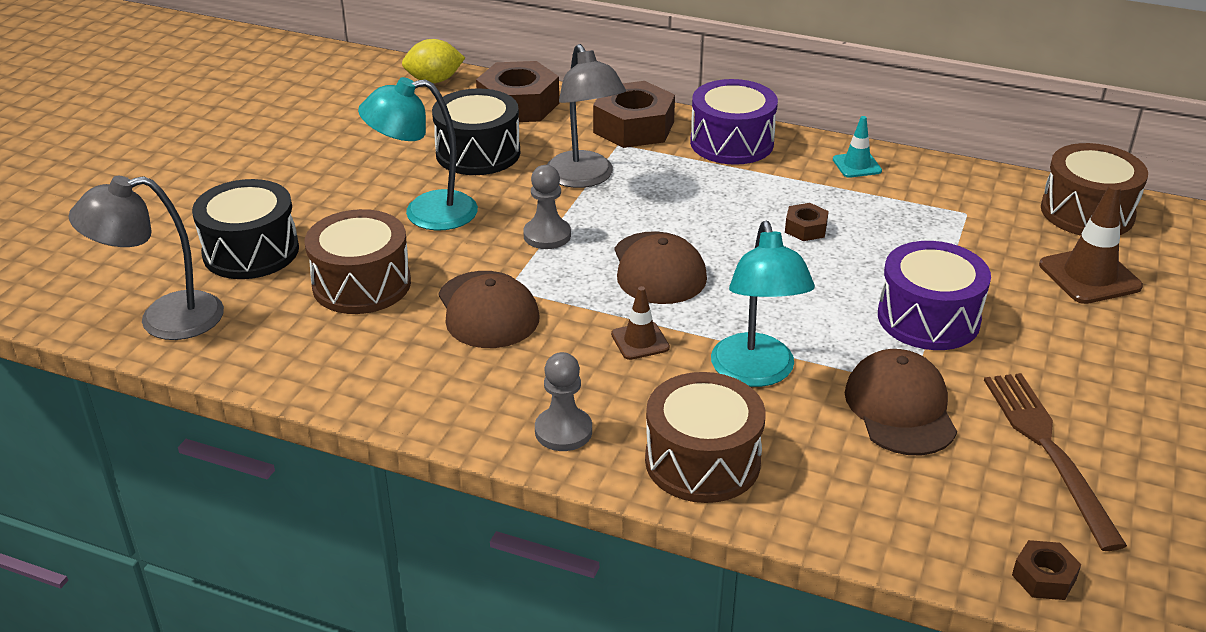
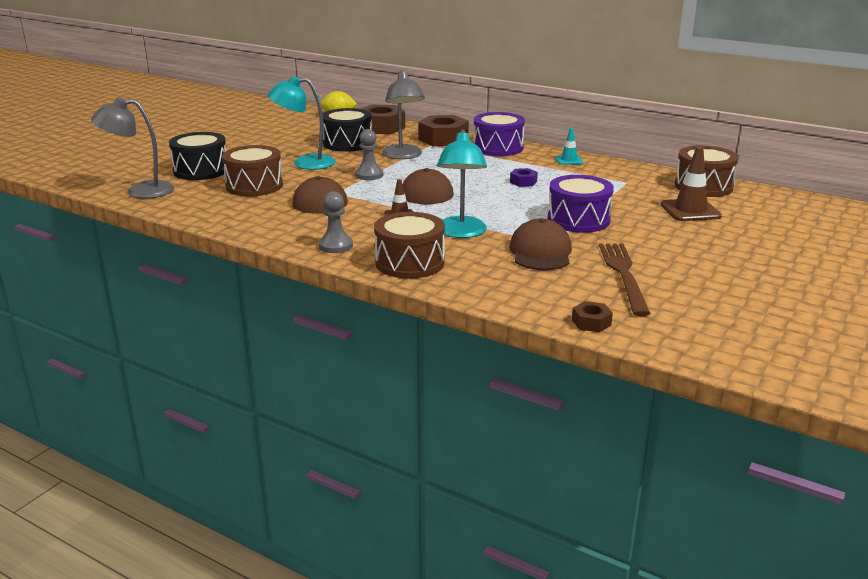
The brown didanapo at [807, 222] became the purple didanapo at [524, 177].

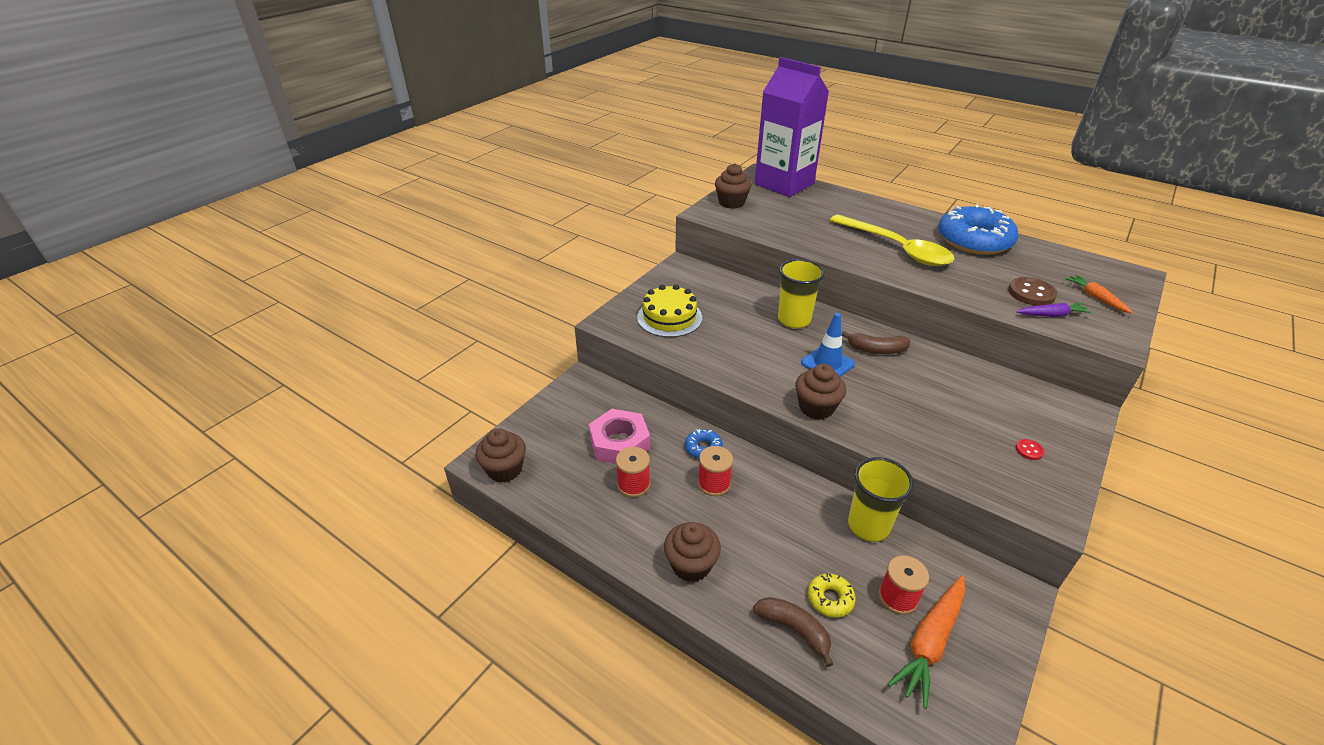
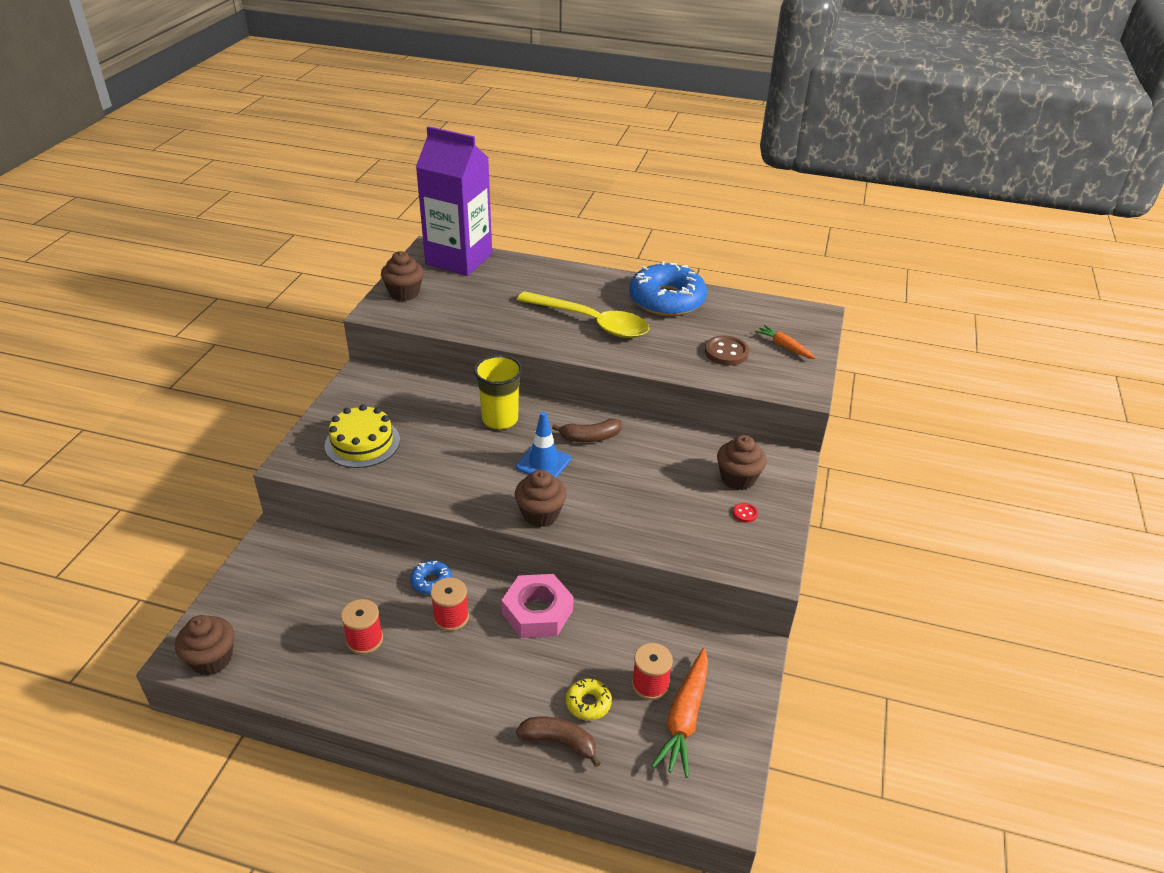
The pink didanapo moved from [619, 436] to [537, 606].
The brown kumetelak moved from [692, 552] to [742, 462].
The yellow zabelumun at [881, 499] disappeared.
The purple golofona at [1054, 310] disappeared.

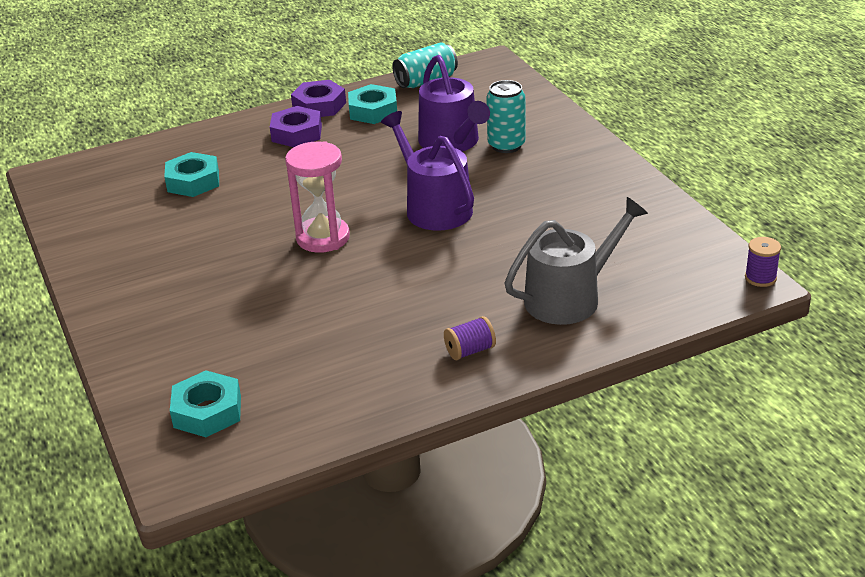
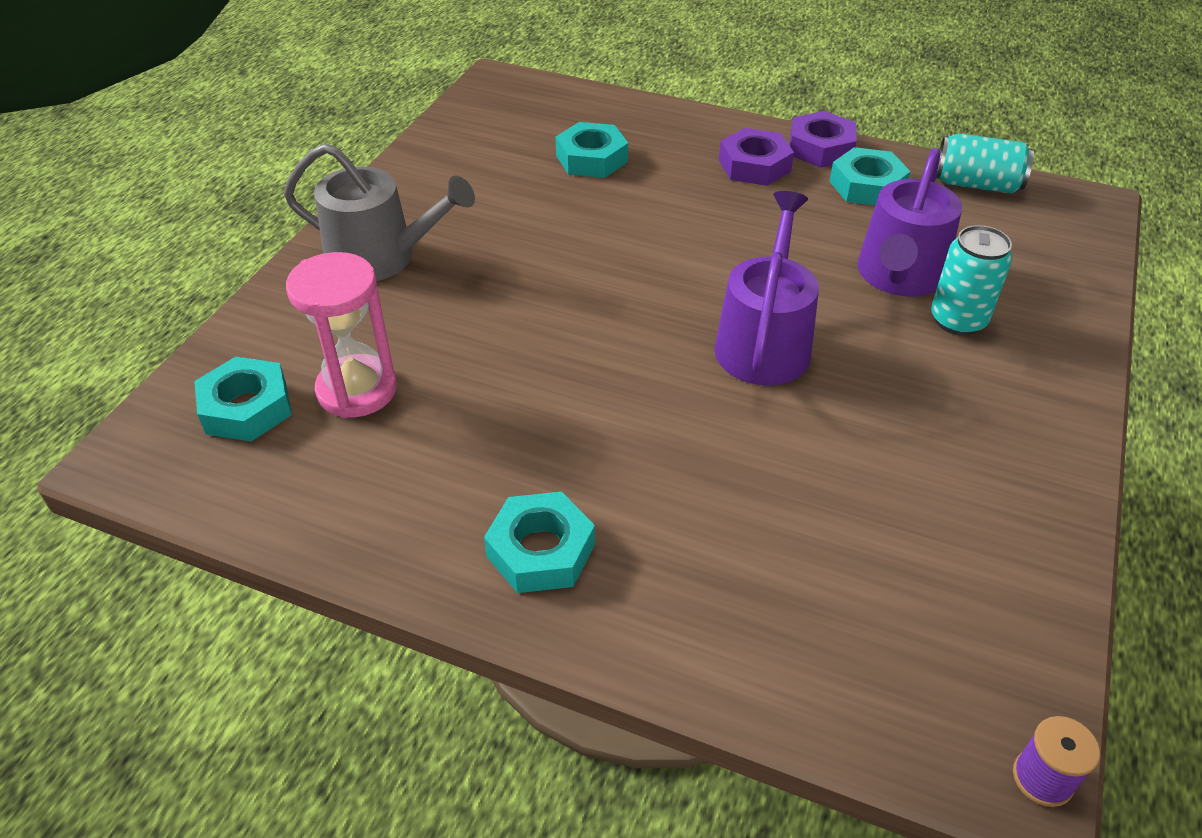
The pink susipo moved from [317, 197] to [341, 335].
The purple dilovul at [470, 338] was replaced by the turquoise didanapo at [539, 542].
The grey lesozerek moved from [576, 261] to [379, 212].

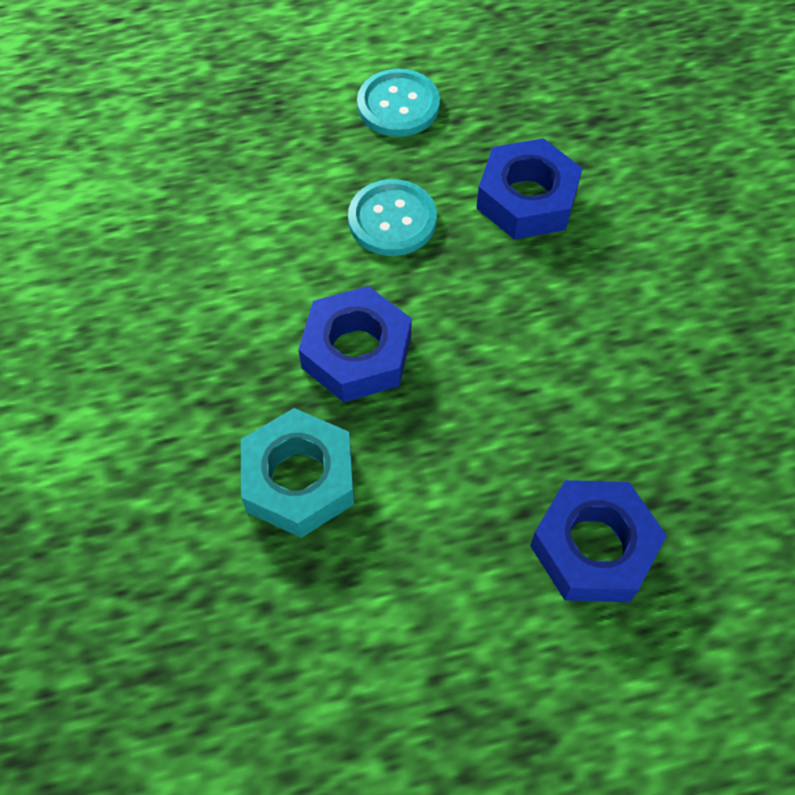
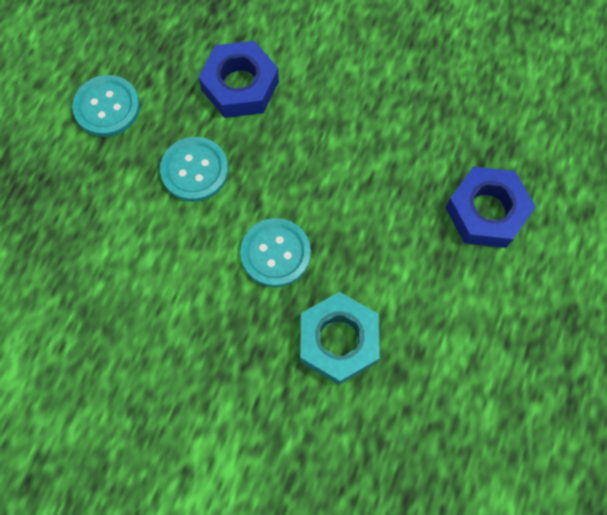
The blue didanapo at [355, 344] was replaced by the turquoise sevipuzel at [275, 252].

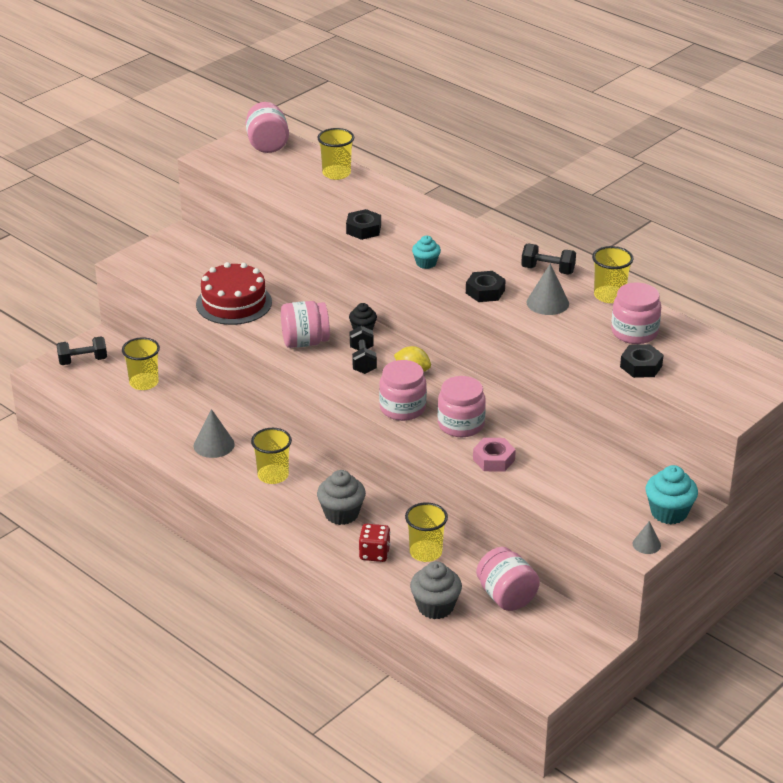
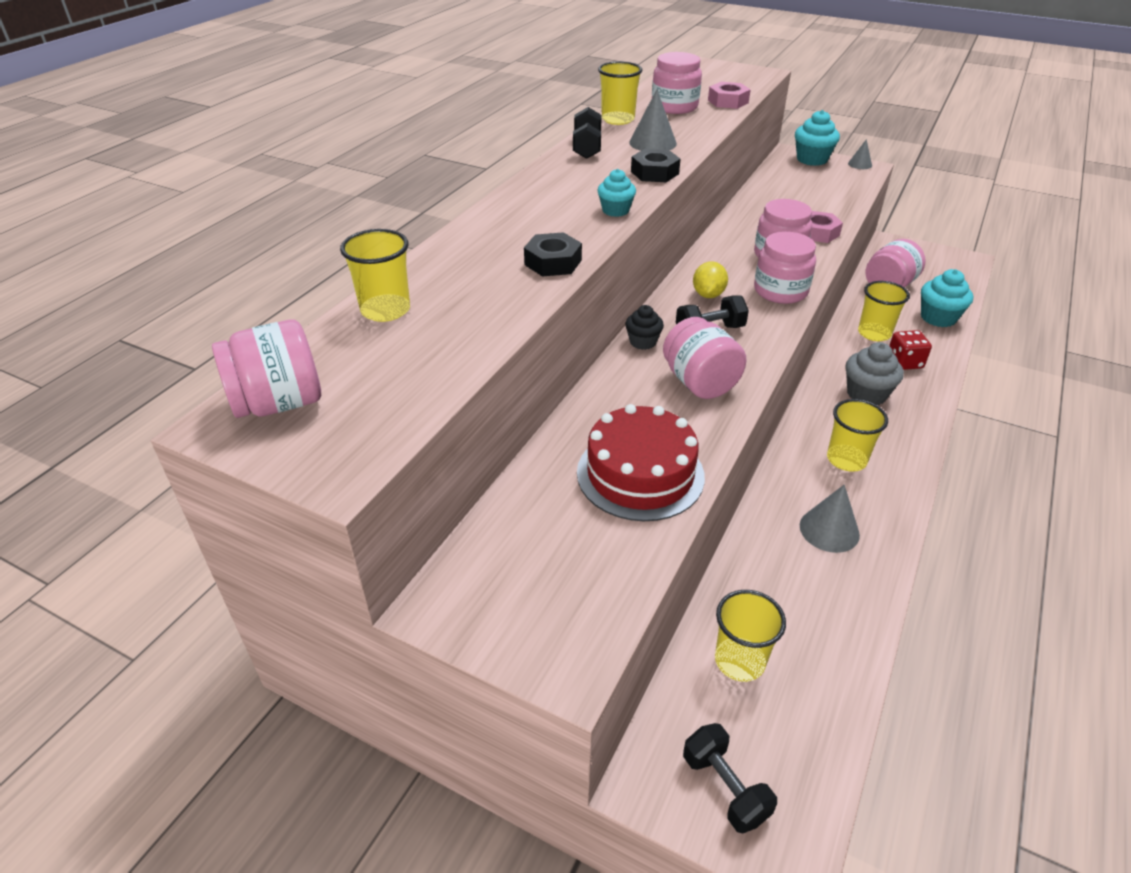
The grey kumetelak at [436, 590] became the turquoise kumetelak at [947, 298].
The black didanapo at [641, 361] became the pink didanapo at [729, 95].

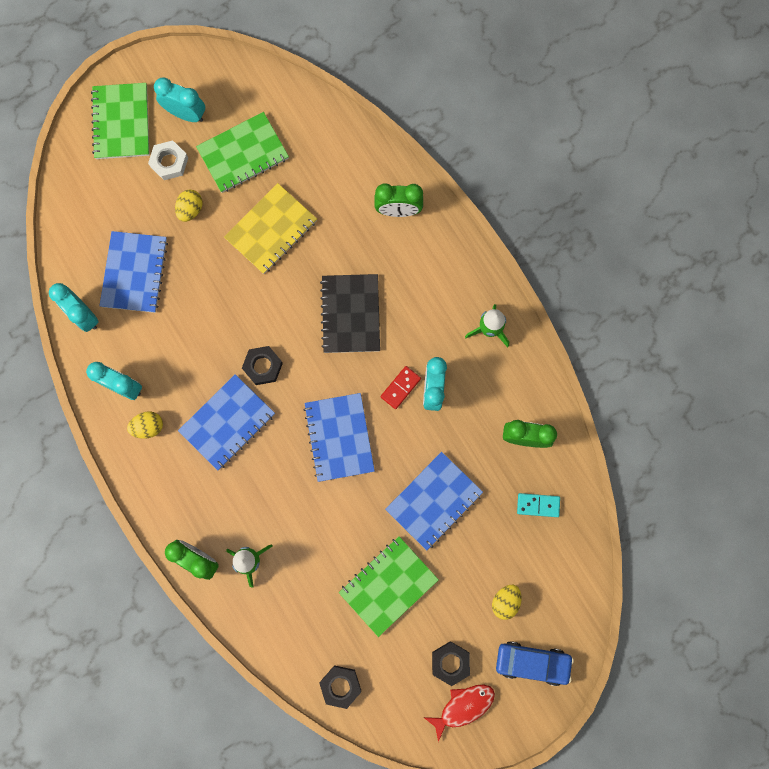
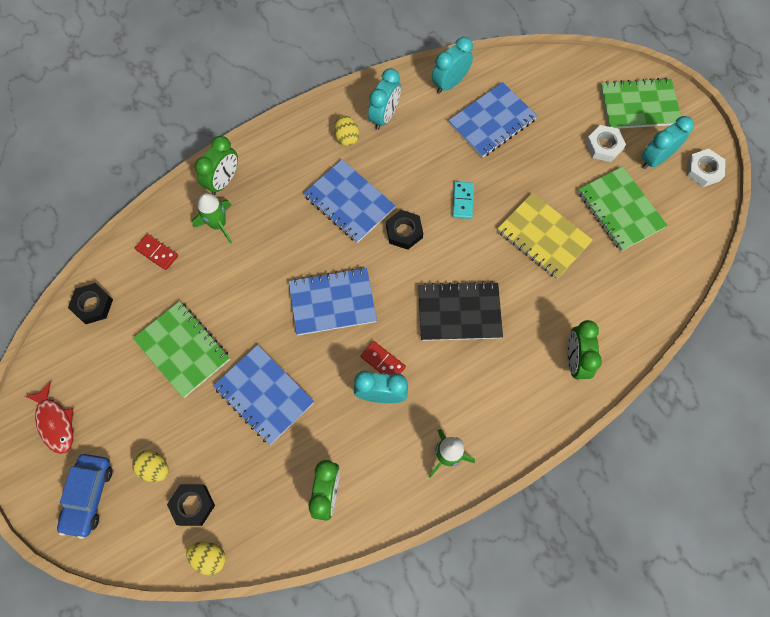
The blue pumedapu at [133, 272] turned 45 degrees counterclockwise.
The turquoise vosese at [179, 100] turned 150 degrees counterclockwise.
The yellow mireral moved from [189, 205] to [206, 558].
The black didanapo moved from [451, 663] to [191, 505].
The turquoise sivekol moved from [538, 505] to [463, 200].
The red sivekol at [156, 252] appeared.
The white didanapo at [706, 168] appeared.

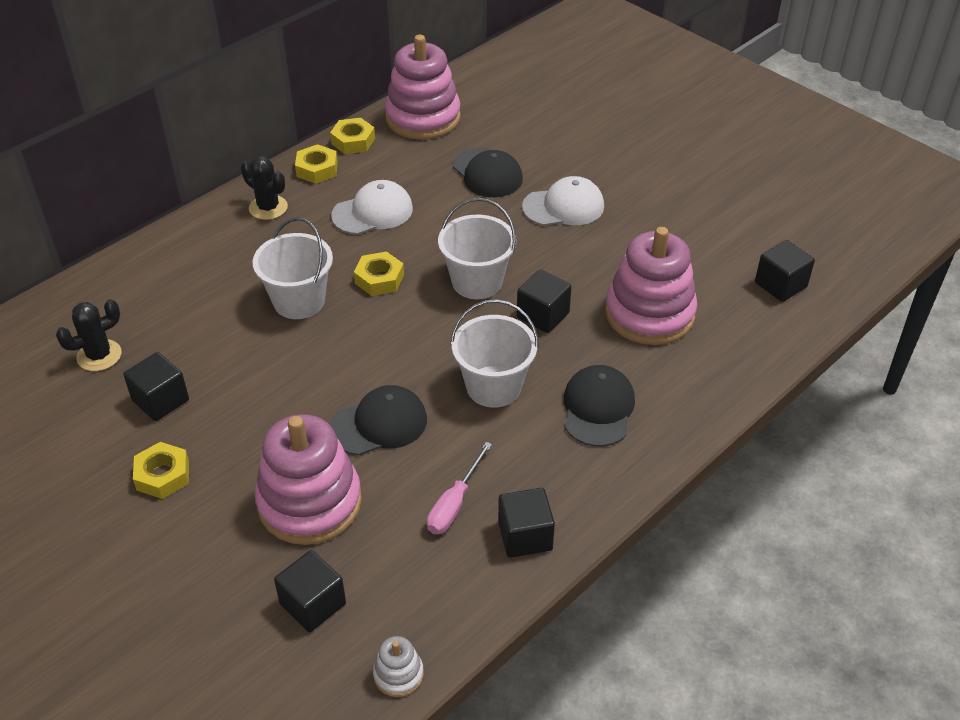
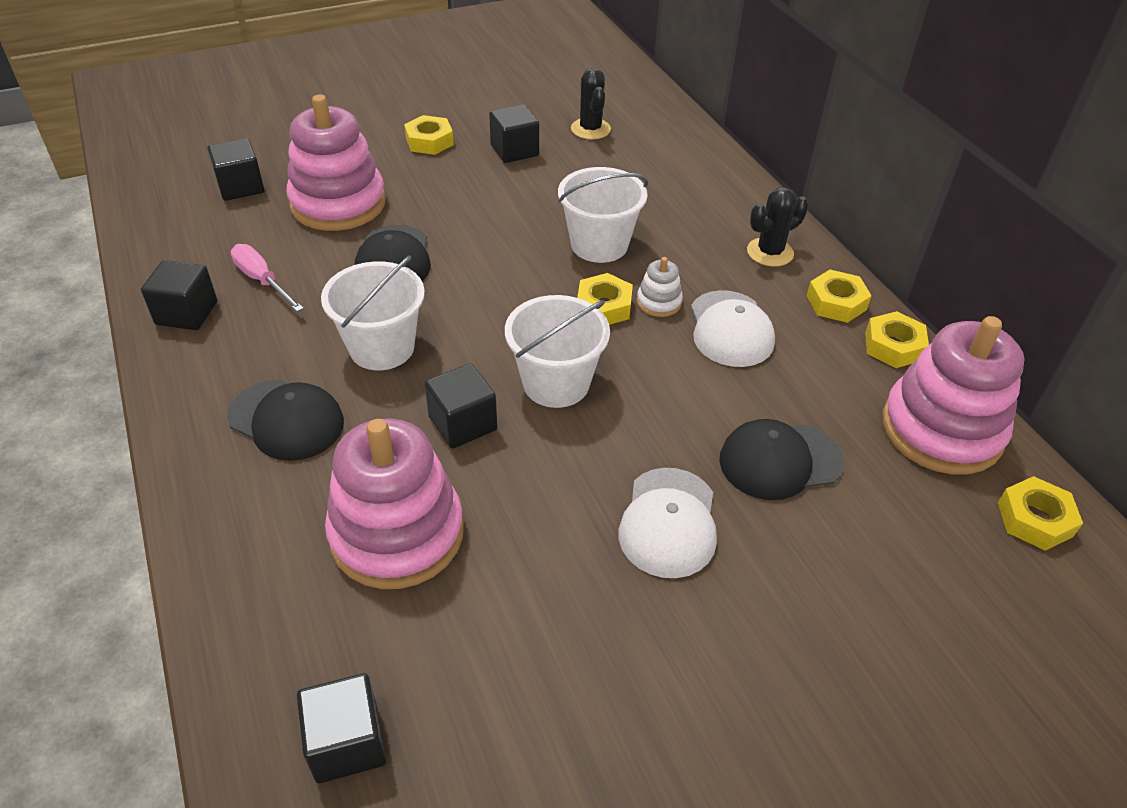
The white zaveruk moved from [398, 666] to [660, 287].
The yellow didanapo at [1040, 513] appeared.

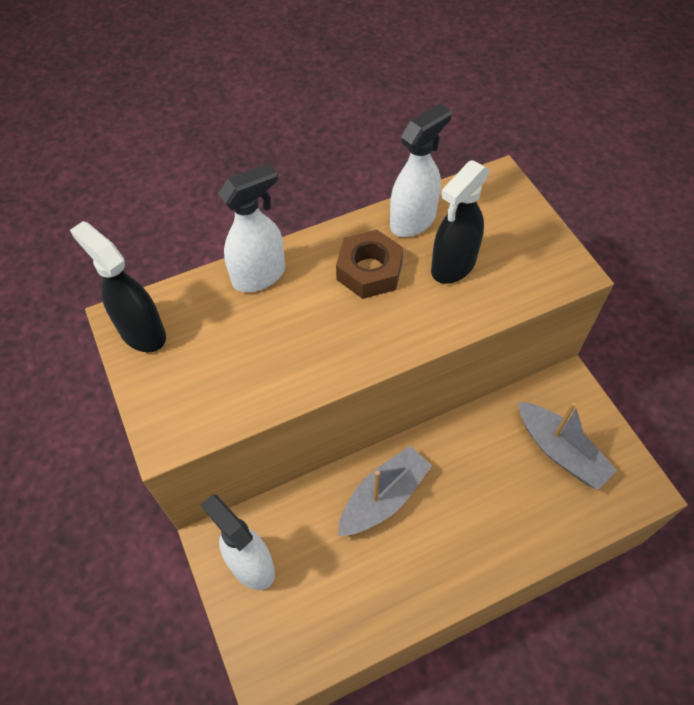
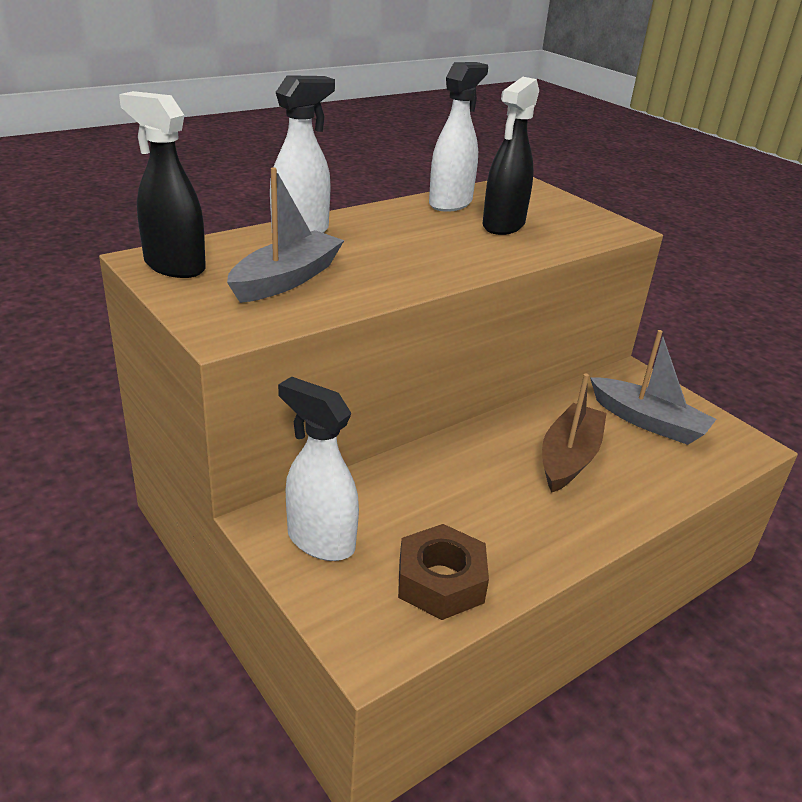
The brown didanapo moved from [370, 264] to [443, 572].
The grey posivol moved from [385, 491] to [285, 235].
The brown posivol at [574, 433] appeared.

